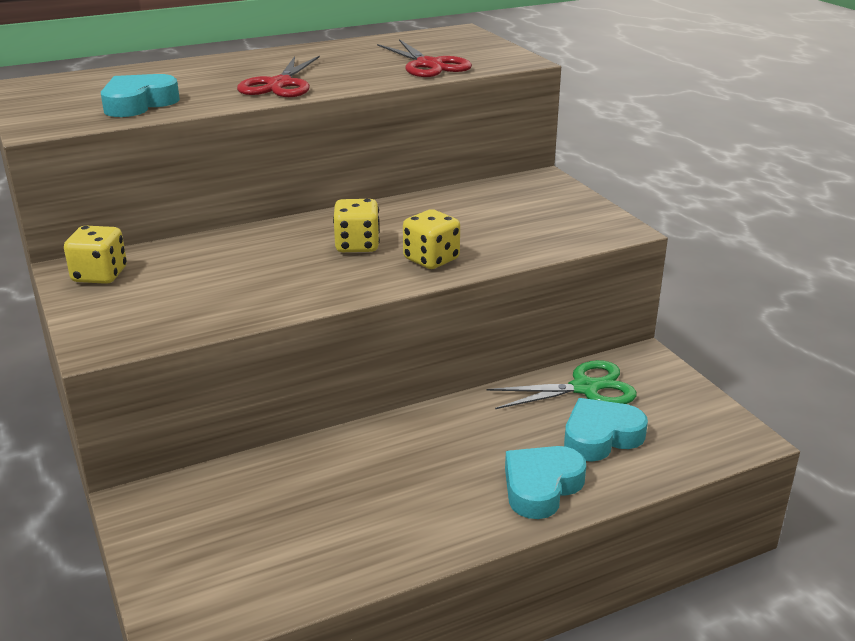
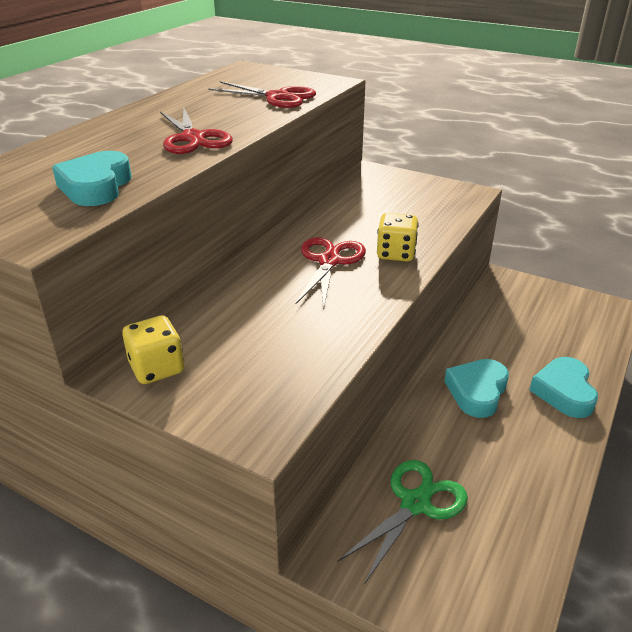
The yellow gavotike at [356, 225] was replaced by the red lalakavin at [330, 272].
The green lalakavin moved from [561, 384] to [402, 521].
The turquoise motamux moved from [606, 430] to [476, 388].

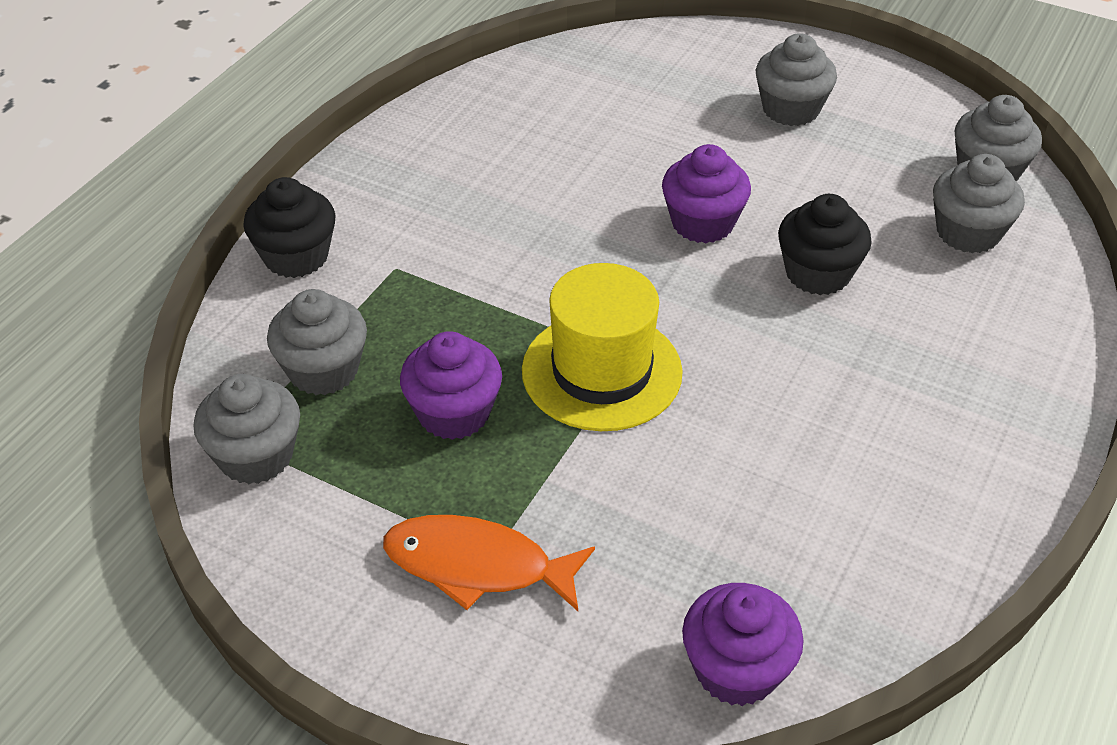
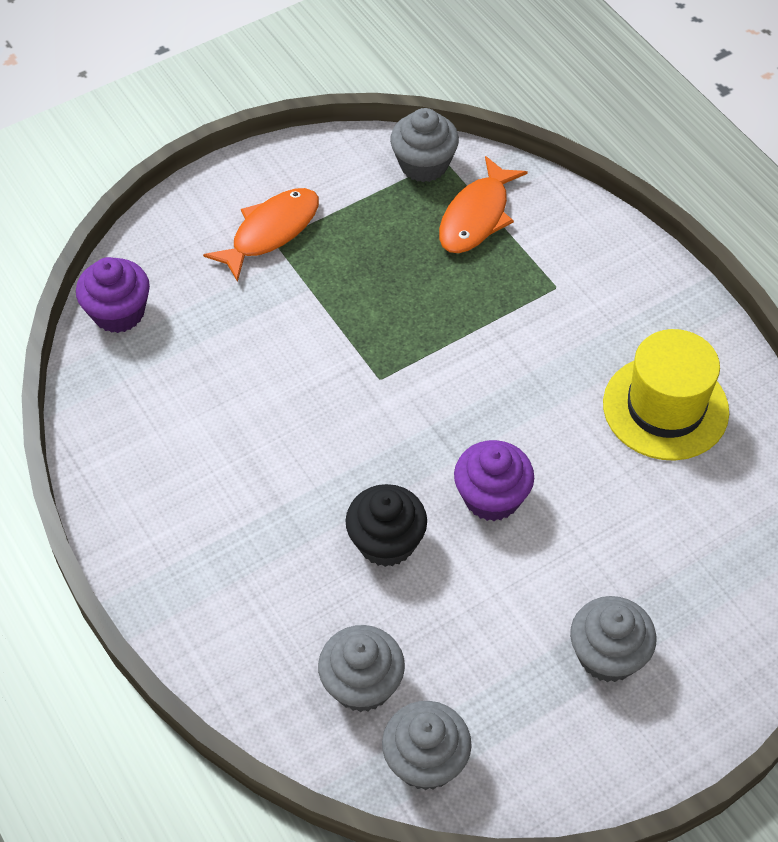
The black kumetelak at [289, 227] disappeared.
The grey kumetelak at [317, 342] was replaced by the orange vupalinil at [483, 204].
The purple kumetelak at [451, 385] disappeared.
The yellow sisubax moved from [602, 347] to [666, 394].

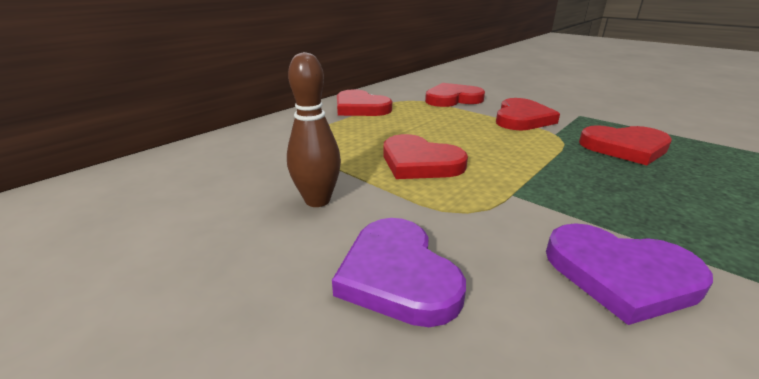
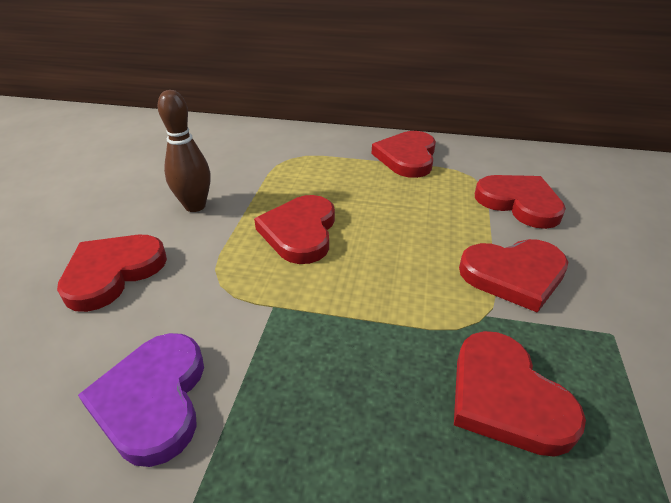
The purple motamux at [399, 272] became the red motamux at [112, 273].

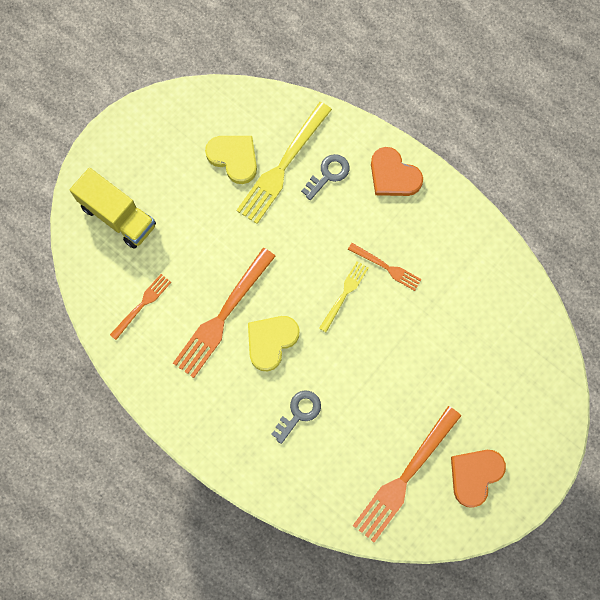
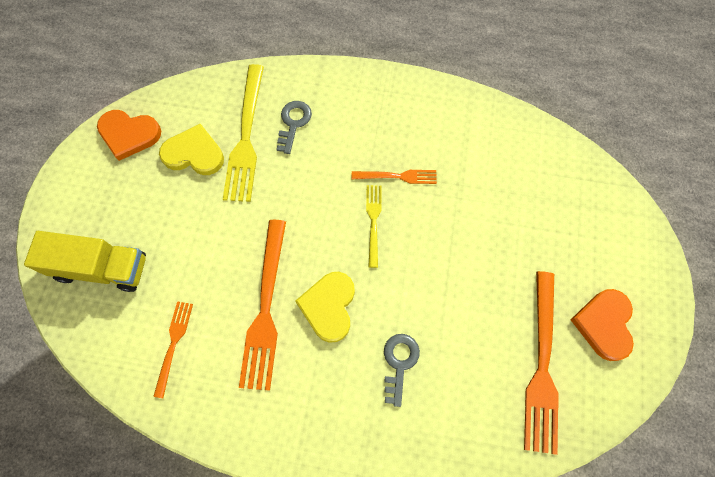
The orange motamux moved from [397, 171] to [129, 135].

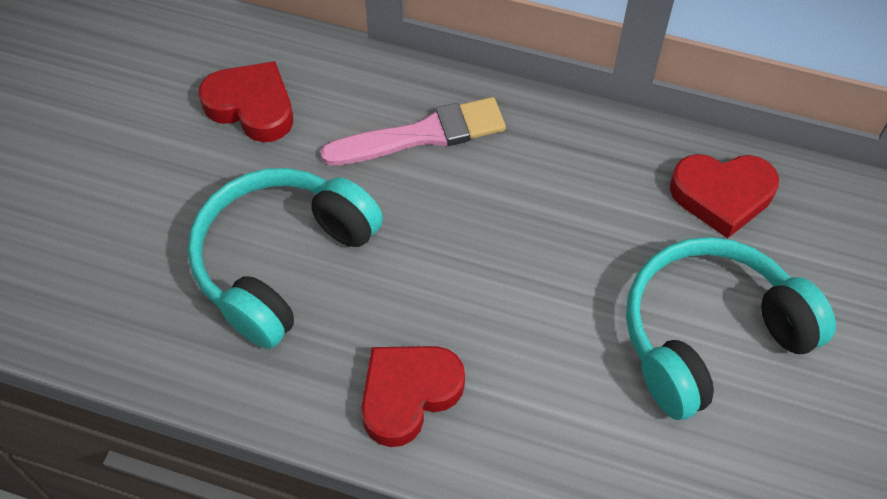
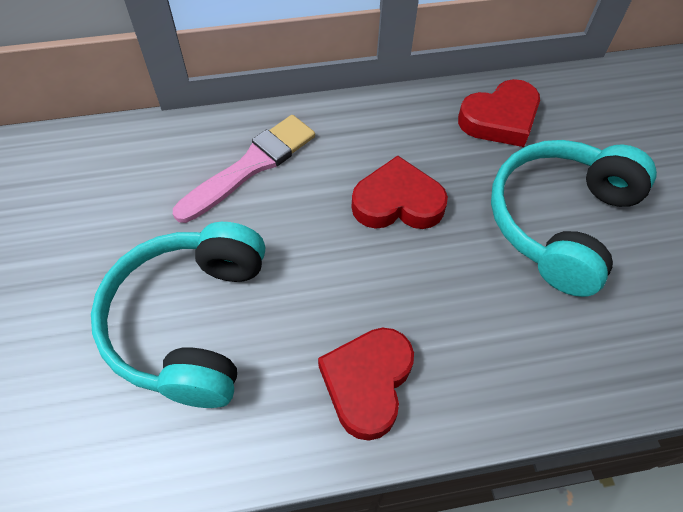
The red motamux moved from [246, 101] to [399, 192].

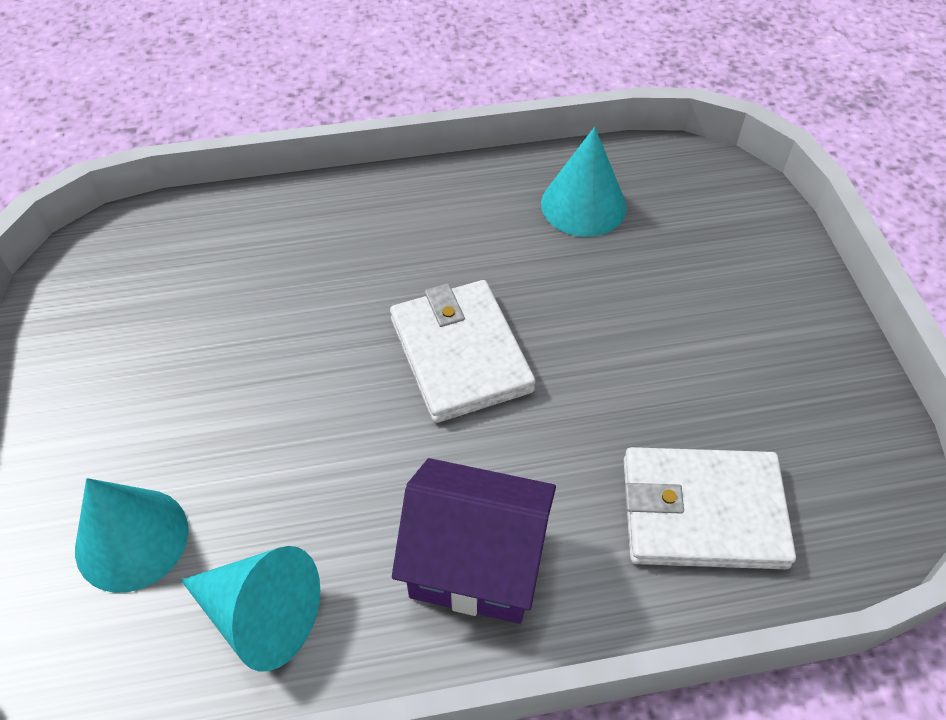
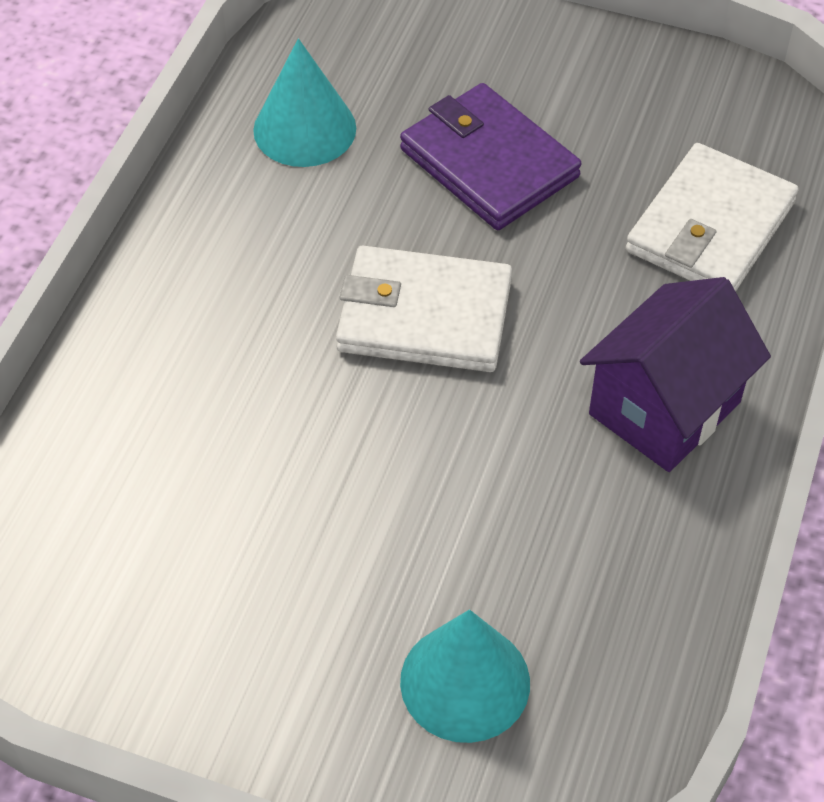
The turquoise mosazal at [250, 609] disappeared.
The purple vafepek at [491, 156] appeared.

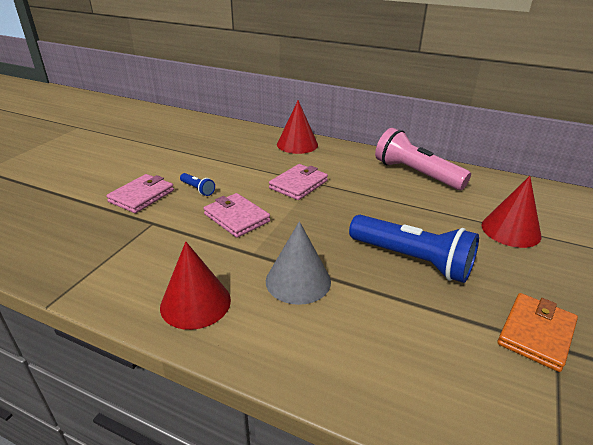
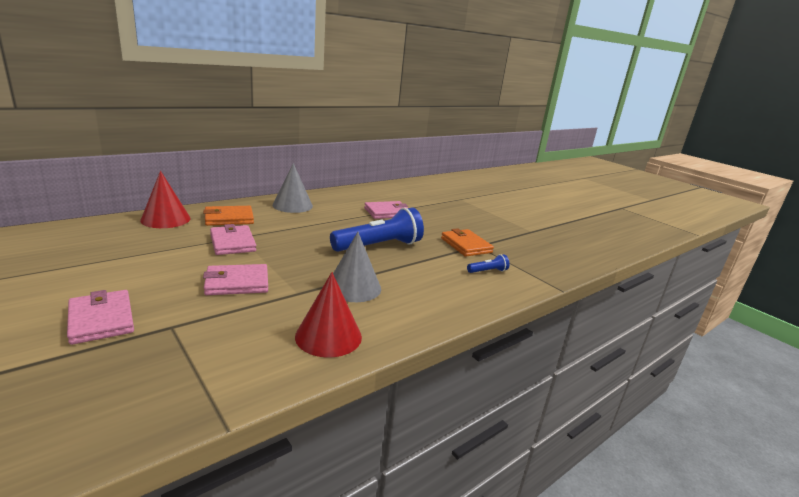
The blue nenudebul moved from [197, 184] to [488, 263].
The pink nenudebul at [423, 159] was replaced by the grey mosazal at [293, 188].
The red mosazal at [511, 212] was replaced by the pink vafepek at [386, 210].
The orange vafepek at [228, 216] appeared.

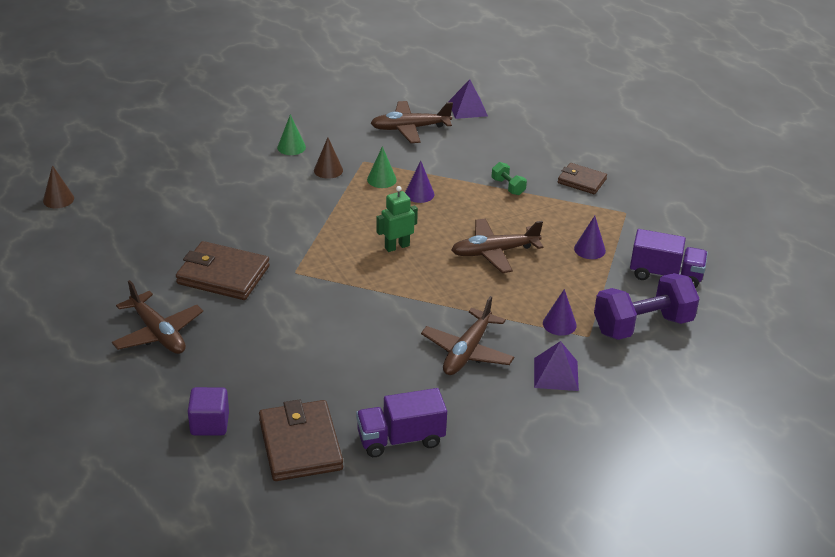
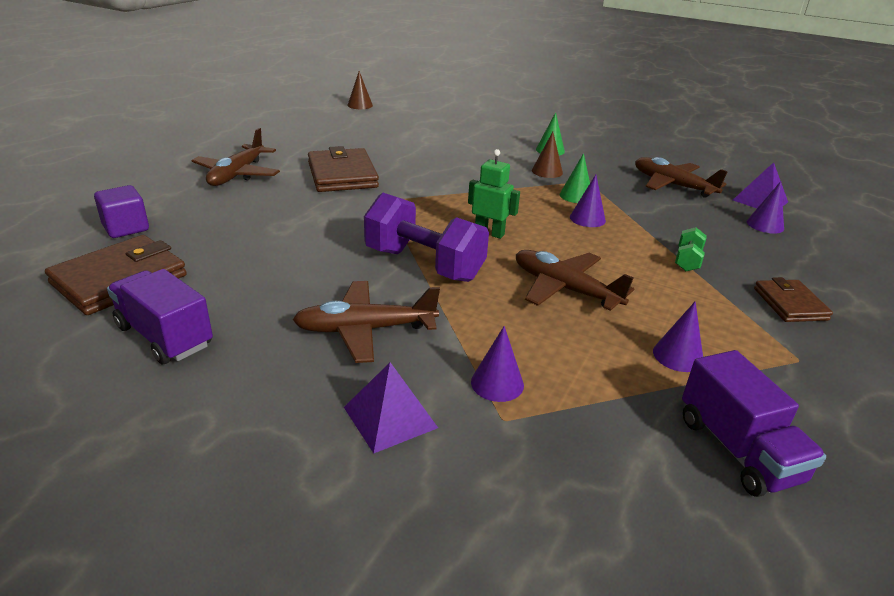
The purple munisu moved from [646, 306] to [426, 237].
The purple mosazal at [765, 207] appeared.

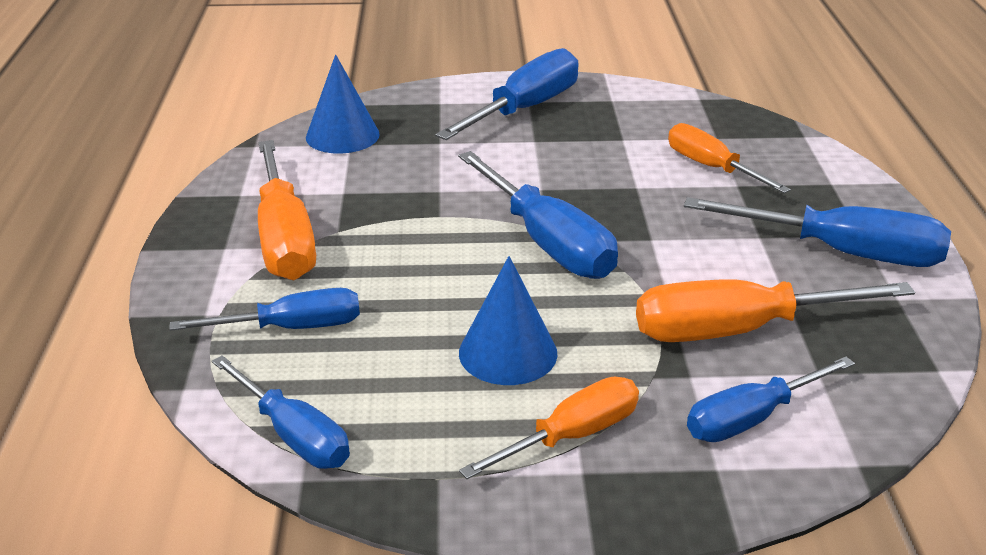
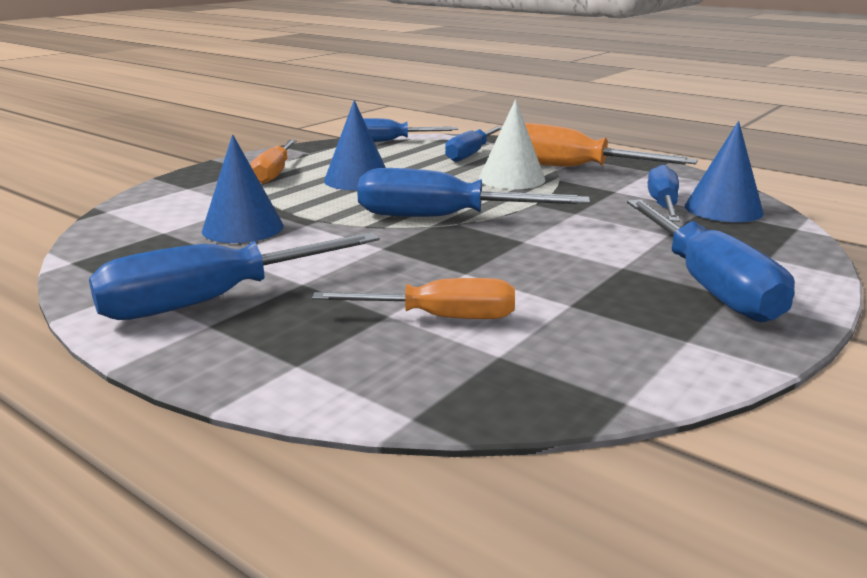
The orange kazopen at [775, 310] was replaced by the blue mosazal at [243, 189].
The blue kazopen moved from [771, 399] to [664, 193].
The white mosazal at [512, 144] appeared.

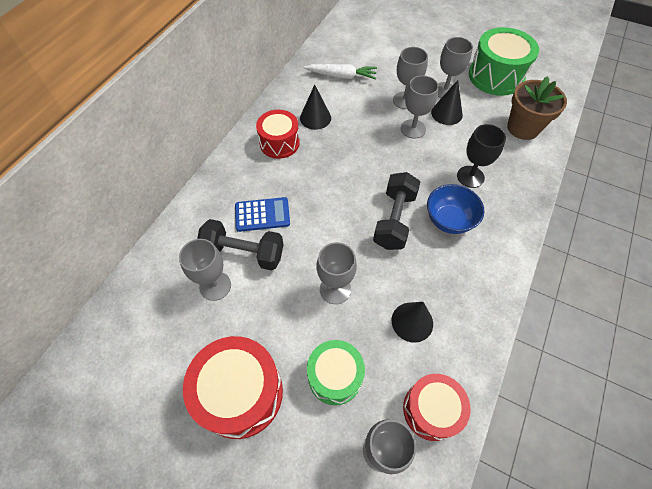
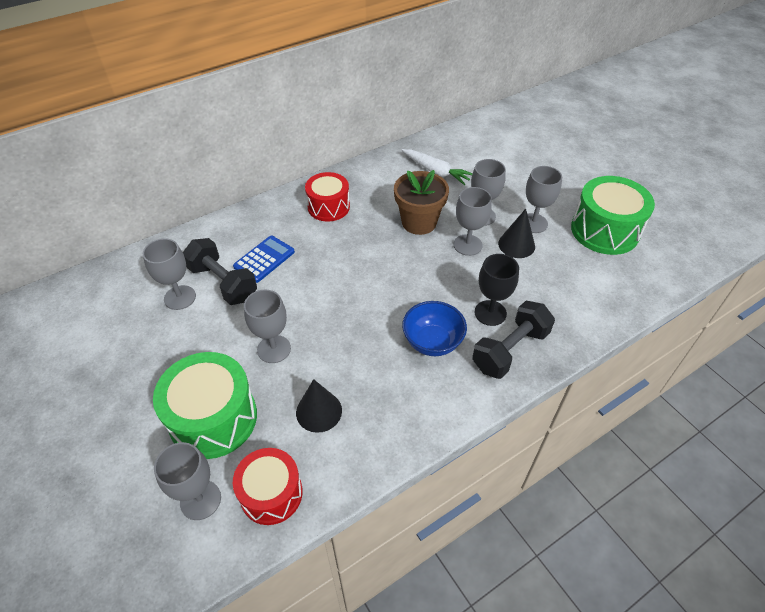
The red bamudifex at [233, 387] disappeared.
The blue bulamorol at [262, 214] turned 75 degrees counterclockwise.
The black mosazal at [315, 107] disappeared.
The green bamudifex at [336, 372] changed to 1.52 times the size.
The black munisu moved from [396, 211] to [513, 340].
The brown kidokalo moved from [537, 108] to [421, 202].

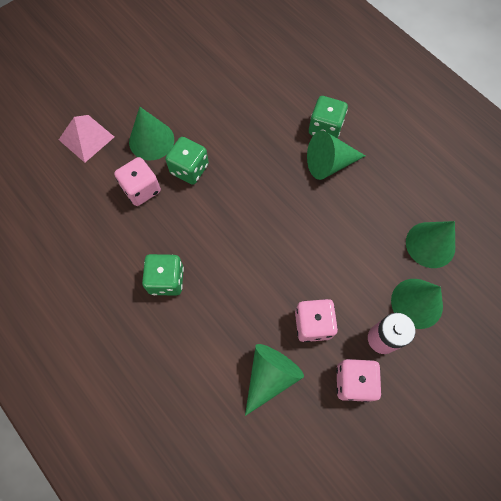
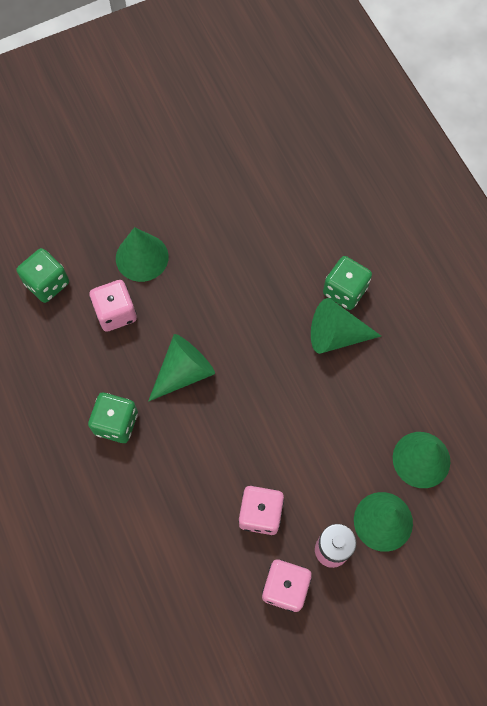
The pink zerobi at [86, 139] disappeared.
The green gavotike moved from [187, 161] to [42, 275].
The green mosazal moved from [274, 380] to [181, 368].

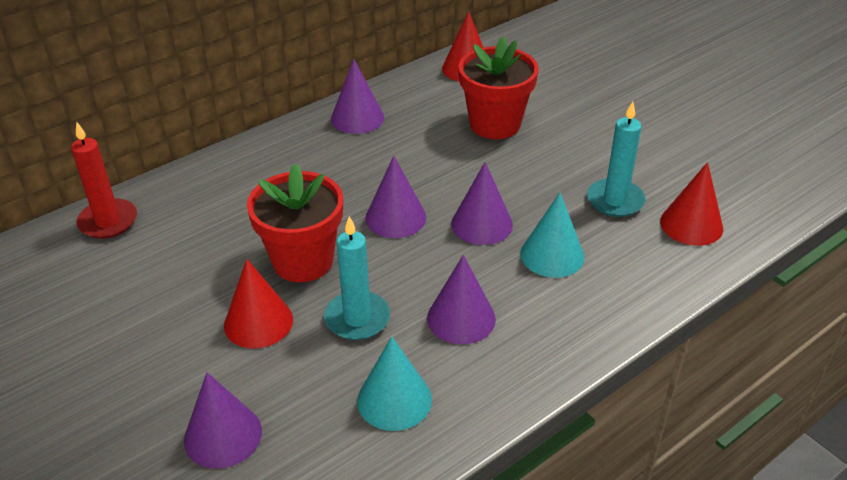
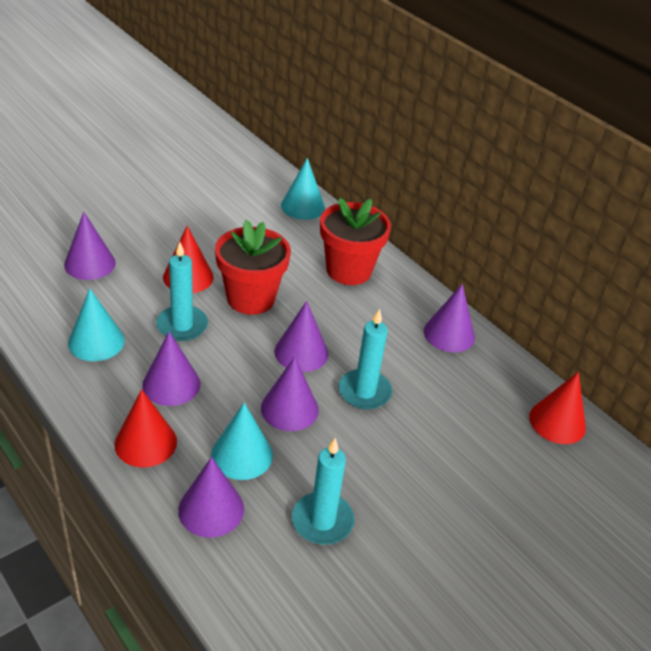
The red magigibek at [104, 180] was replaced by the turquoise mosazal at [303, 189].
The red kidokalo moved from [498, 87] to [355, 241].
The red mosazal moved from [691, 204] to [145, 428].
The purple mosazal at [211, 497] appeared.
The turquoise magigibek at [365, 359] appeared.

